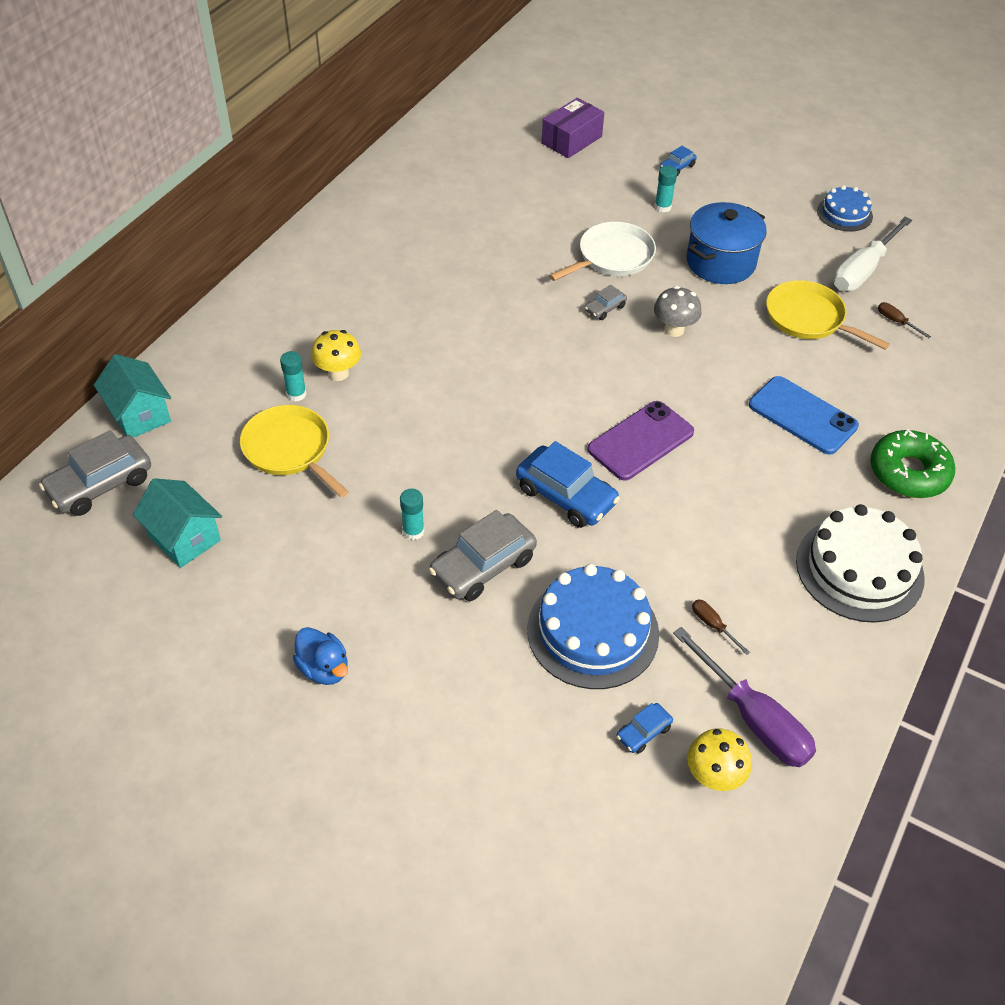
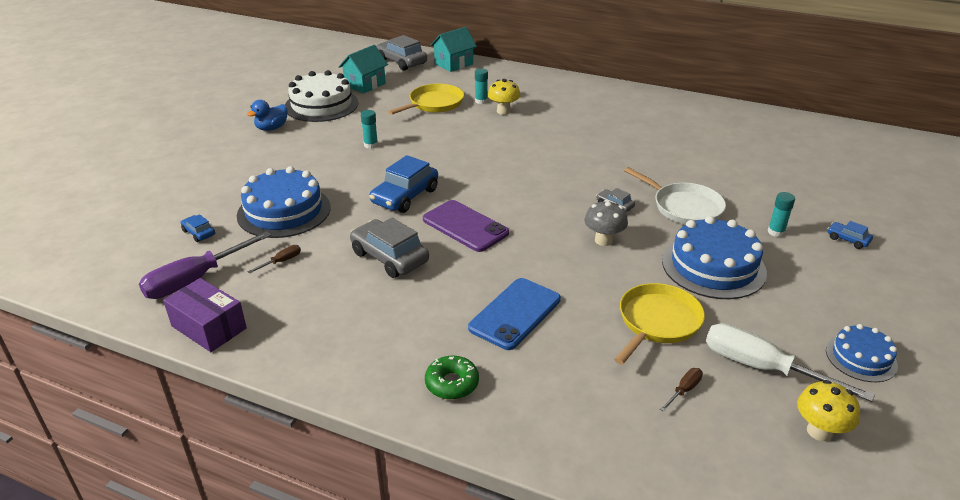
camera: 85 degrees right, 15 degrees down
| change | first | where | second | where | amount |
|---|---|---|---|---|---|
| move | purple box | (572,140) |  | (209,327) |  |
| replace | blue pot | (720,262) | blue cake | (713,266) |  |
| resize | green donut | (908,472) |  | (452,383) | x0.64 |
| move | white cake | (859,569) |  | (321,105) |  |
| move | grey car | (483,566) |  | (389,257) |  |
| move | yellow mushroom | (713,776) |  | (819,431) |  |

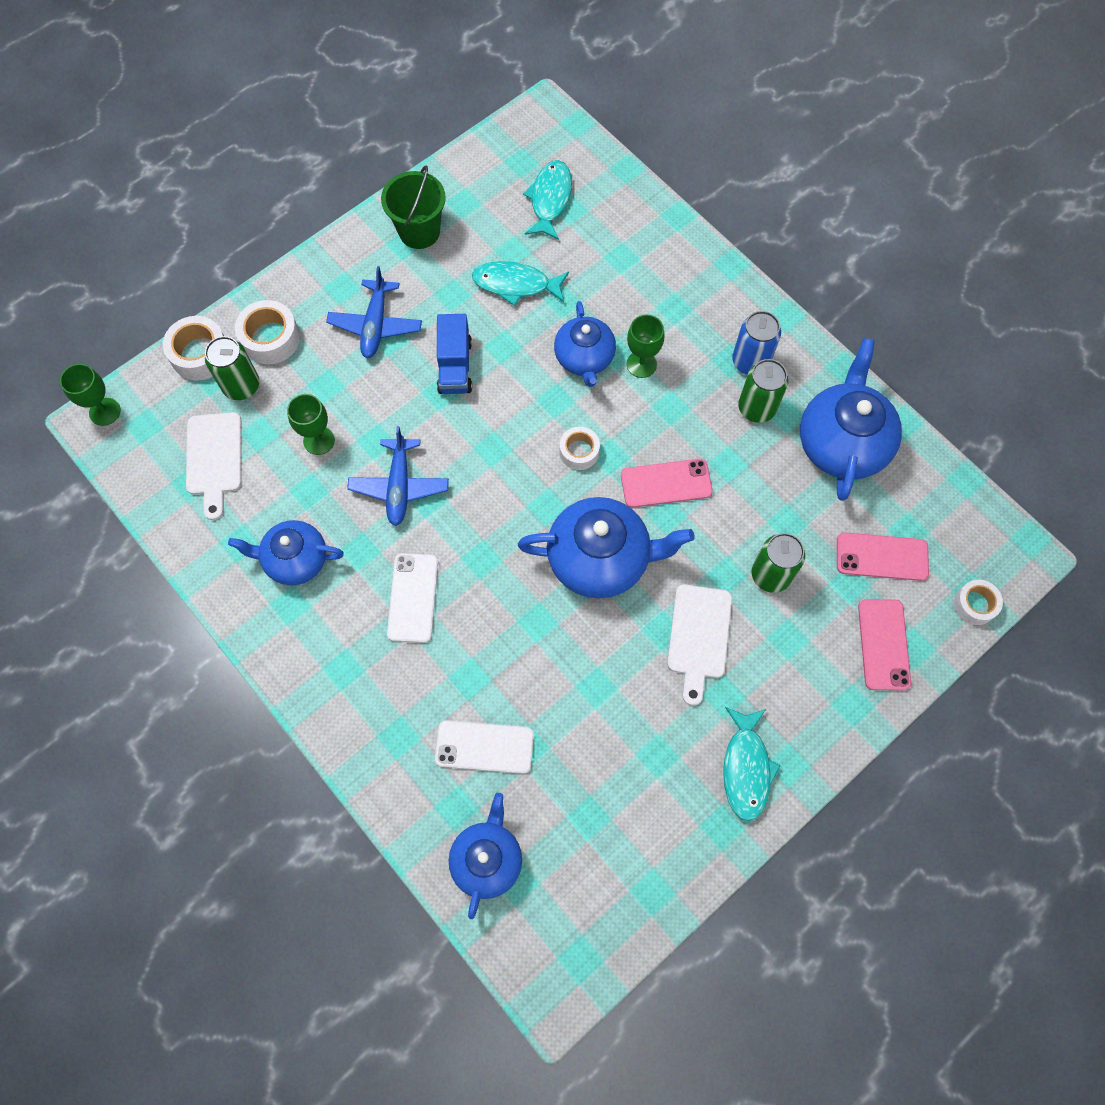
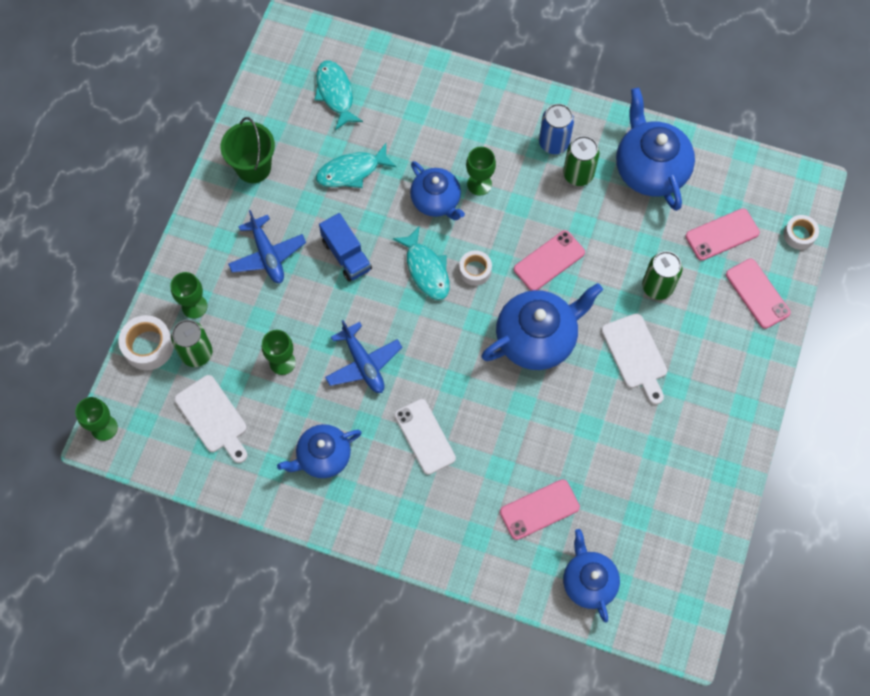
camera: 30 degrees left, 0 degrees up
| change | first | where | second | where | amount |
|---|---|---|---|---|---|
| replace | white tape | (270,338) | green goblet | (194,306) |  |
| move | turquoise fish | (746,768) |  | (426,269) |  |
| recolor | white phone | (484,747) | pink phone | (539,509) |  |

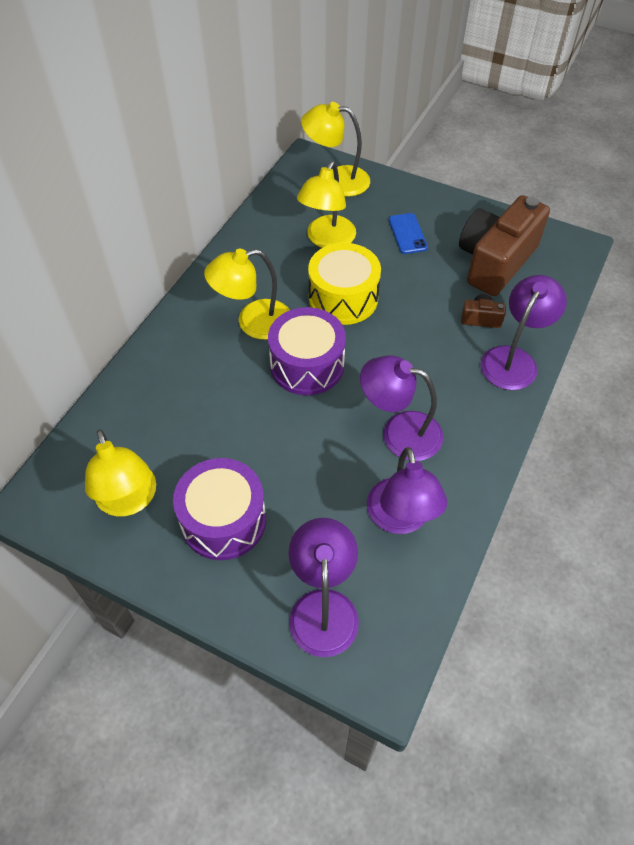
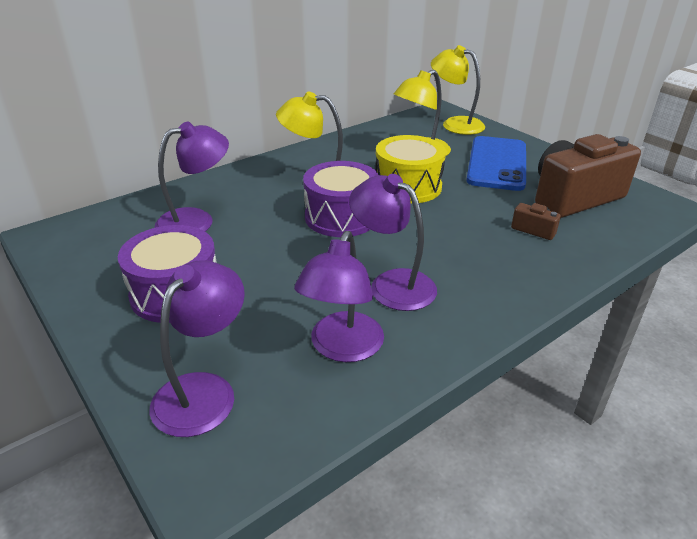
camera: 25 degrees right, 20 degrees down
| change | first | where | second | where | amount |
|---|---|---|---|---|---|
| resize | blue phone | (407,234) |  | (497,164) | x2.03 |
| move | purple lamp | (513,359) |  | (196,220) |  |
| delete | yellow lamp | (129,501) |  |  |  |

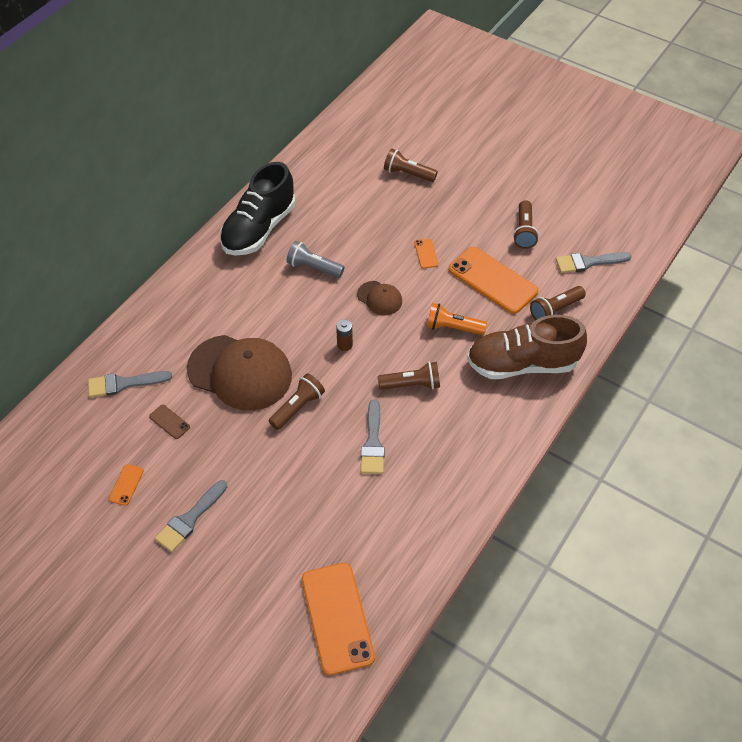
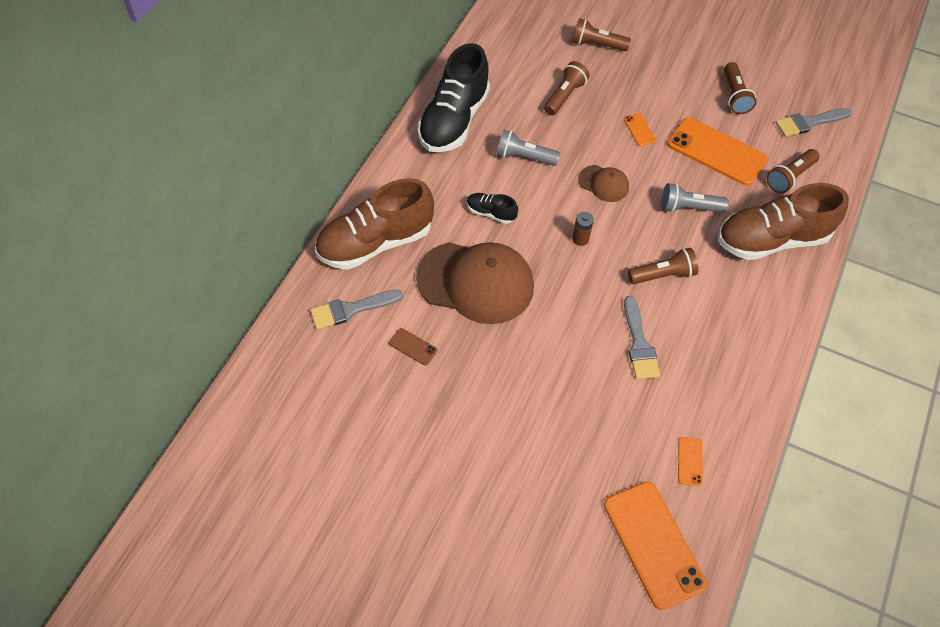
camera: 10 degrees left, 5 degrees up
| change | first | where | second | where | amount |
|---|---|---|---|---|---|
| recolor | orange flashlight | (453,327) | grey flashlight | (689,207) |  |
| move | brown flashlight | (297,407) |  | (564,96) |  |
| move | orange phone | (126,485) |  | (690,461) |  |
| delete | grey brush | (190,519) |  |  |  |
| insert |  |  | brown shoe | (375,242) |  |
| insert |  |  | black shoe | (491,213) |  |

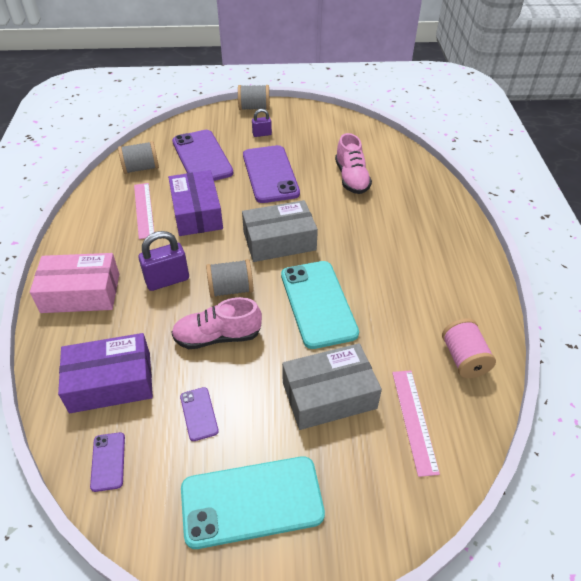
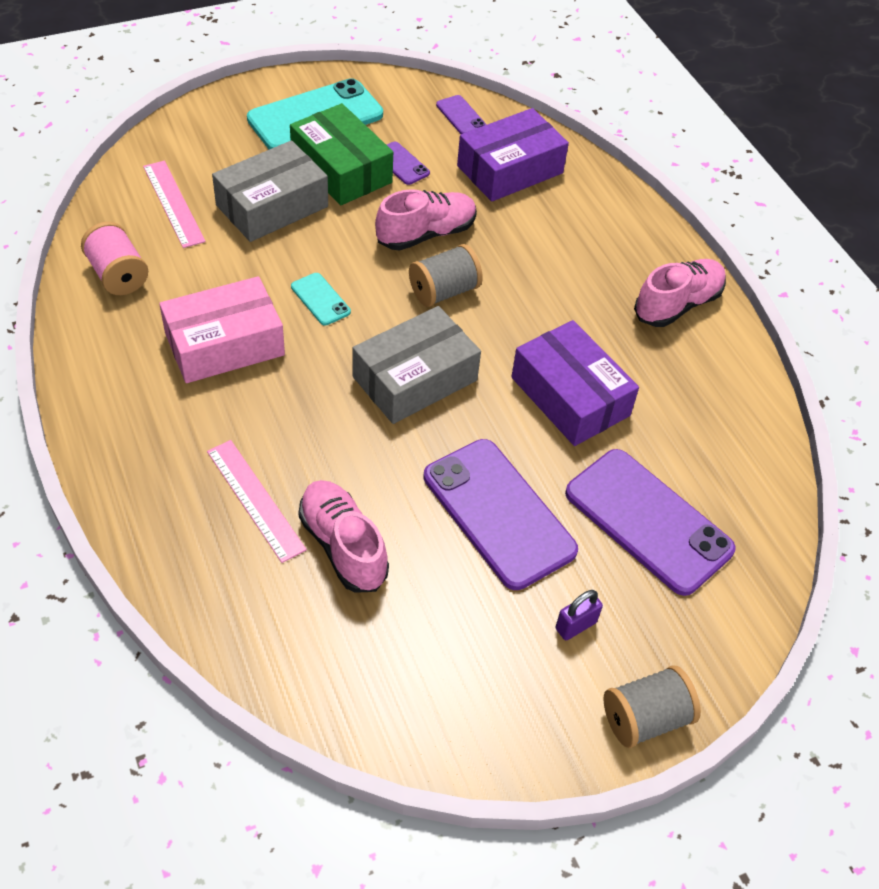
camera: 155 degrees right, 5 degrees up
| change | first | where | second | where | amount |
|---|---|---|---|---|---|
| delete | grey spool | (141,168) |  |  |  |
| move | pink ruler | (144,210) |  | (255,499) |  |
| delete | purple padlock | (167,280) |  |  |  |
| move | pink box | (81,293) |  | (224,344) |  |
| resize | turquoise phone | (318,303) |  | (320,299) | x0.45 |
| insert |  |  | green box | (341,169) |  |
| insert |  |  | pink shoe | (677,305) |  |

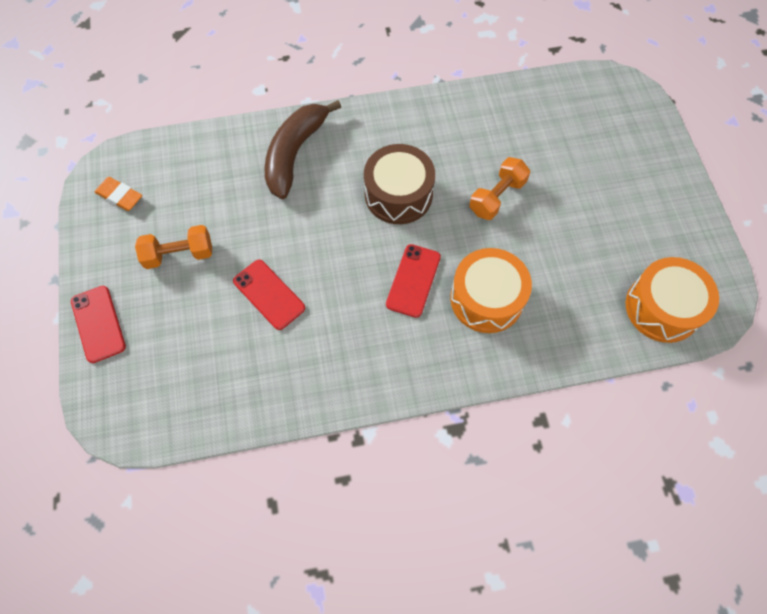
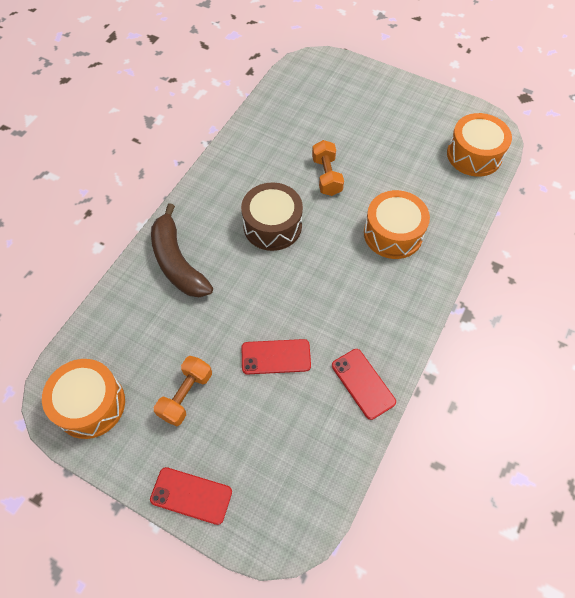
camera: 50 degrees left, 5 degrees down
| change | first | where | second | where | amount |
|---|---|---|---|---|---|
| replace | orange eraser | (120,196) | orange drum | (90,404) |  |
| move | red phone | (413,280) |  | (363,383) |  |

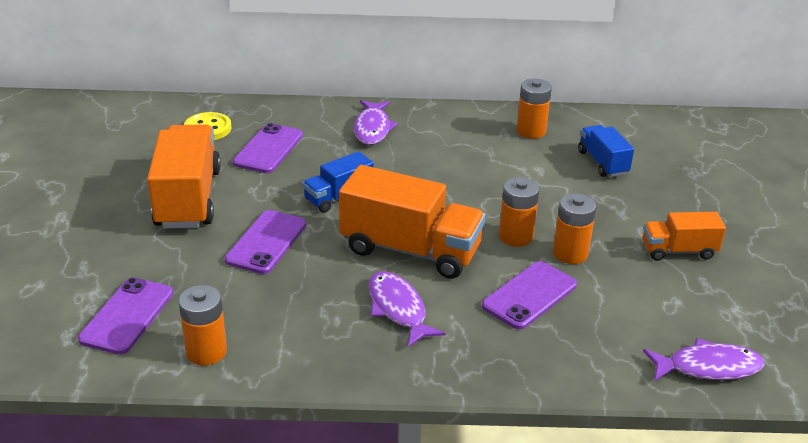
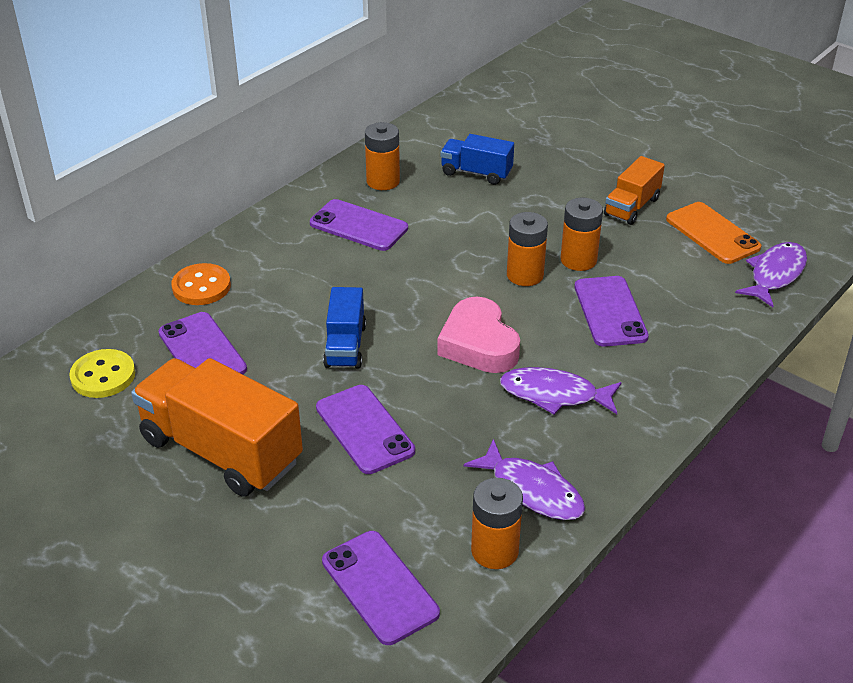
camera: 50 degrees left, 5 degrees up
| change | first | where | second | where | amount |
|---|---|---|---|---|---|
| move | purple fish | (372,128) |  | (532,490) |  |
| replace | orange truck | (410,250) | pink heart | (478,344) |  |
| insert |  |  | purple phone | (358,226) |  |
| insert |  |  | orange phone | (712,233) |  |
| insert |  |  | orange button | (201,286) |  |

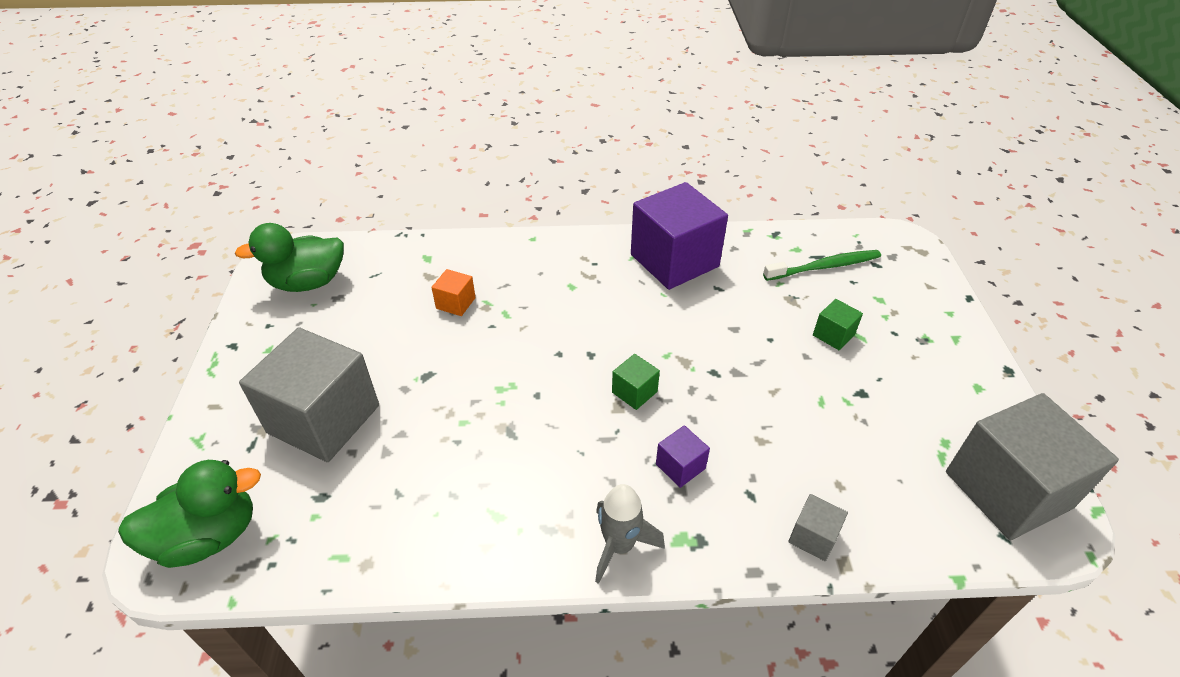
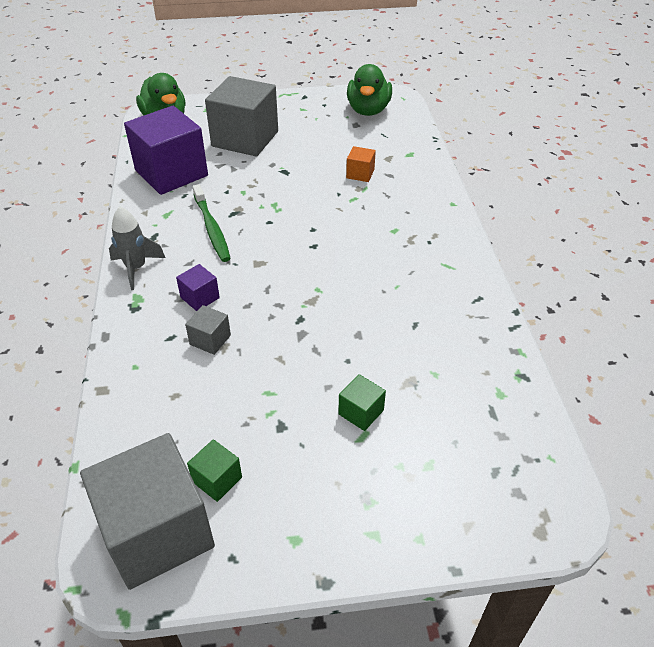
camera: 85 degrees right, 0 degrees up
| change | first | where | second | where | amount |
|---|---|---|---|---|---|
| move | purple cube | (674,260) |  | (171,173) |  |
| rotate | green duck | (308,282) |  | (368,110) | 150 degrees counterclockwise |
| move | green toothbrush | (825,267) |  | (212,229) |  |
| move | green cube | (634,392) |  | (217,479) |  |
| move | grey cube | (813,537) |  | (210,340) |  |

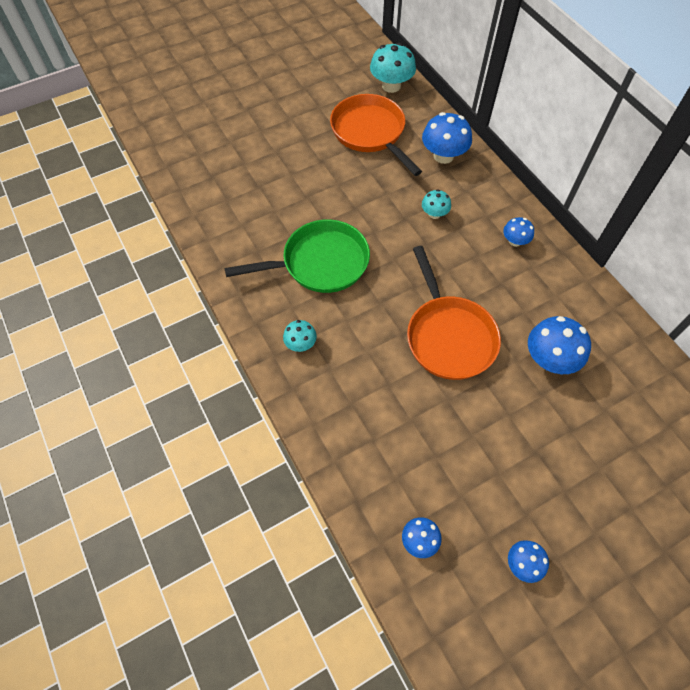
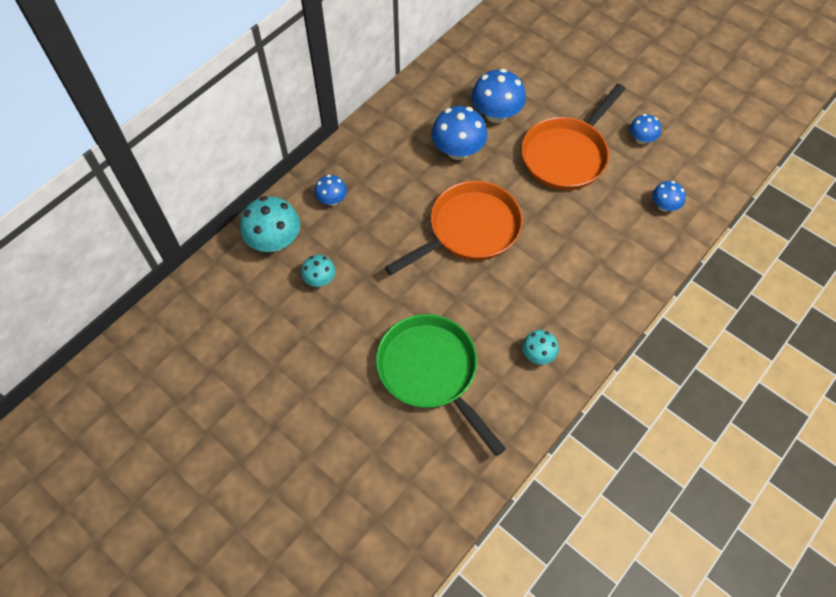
camera: 110 degrees left, 0 degrees up
| change | first | where | second | where | amount |
|---|---|---|---|---|---|
| move | turquoise mushroom | (391,86) |  | (274,241) |  |
| move | orange pan | (370,133) |  | (566,155) |  |
| move | blue mushroom | (443,156) |  | (496,114) |  |

